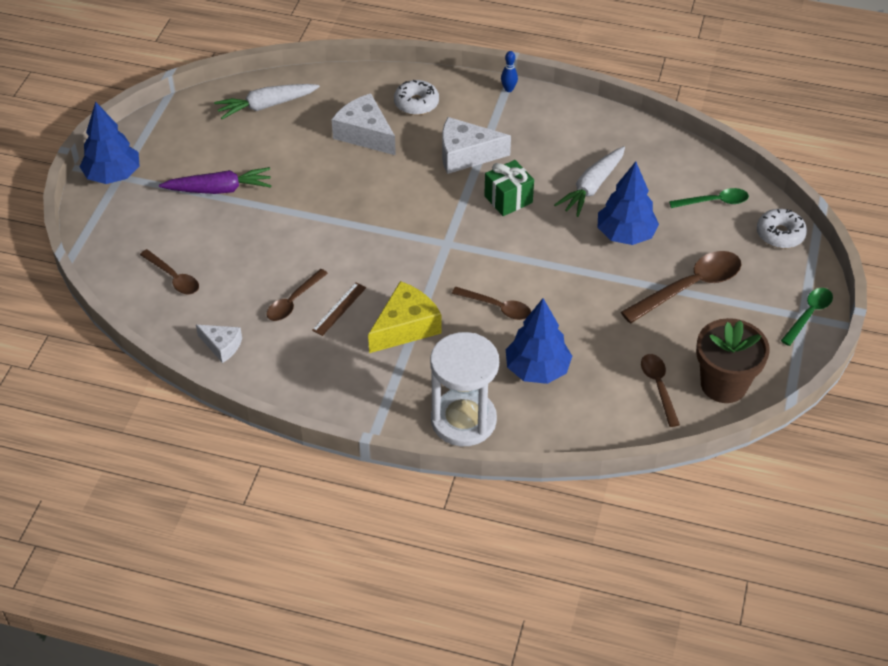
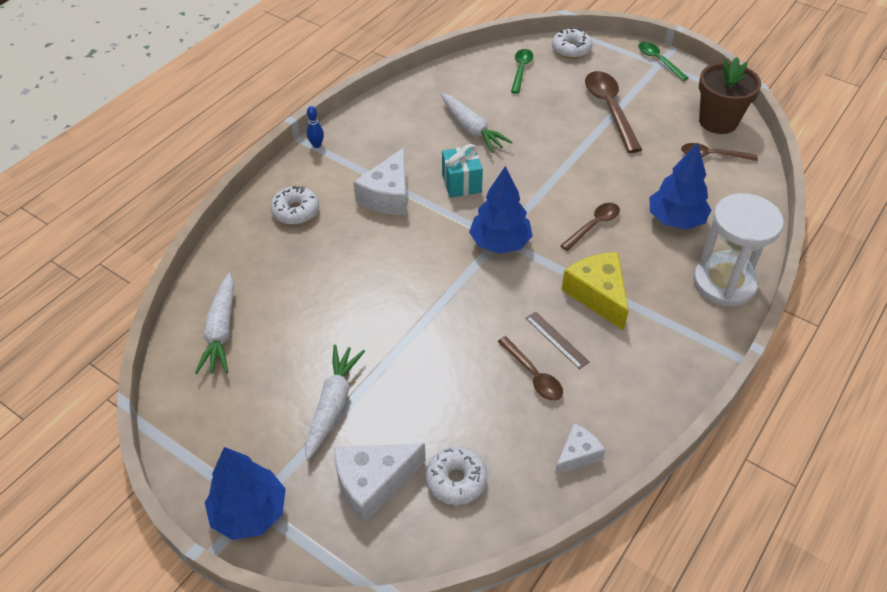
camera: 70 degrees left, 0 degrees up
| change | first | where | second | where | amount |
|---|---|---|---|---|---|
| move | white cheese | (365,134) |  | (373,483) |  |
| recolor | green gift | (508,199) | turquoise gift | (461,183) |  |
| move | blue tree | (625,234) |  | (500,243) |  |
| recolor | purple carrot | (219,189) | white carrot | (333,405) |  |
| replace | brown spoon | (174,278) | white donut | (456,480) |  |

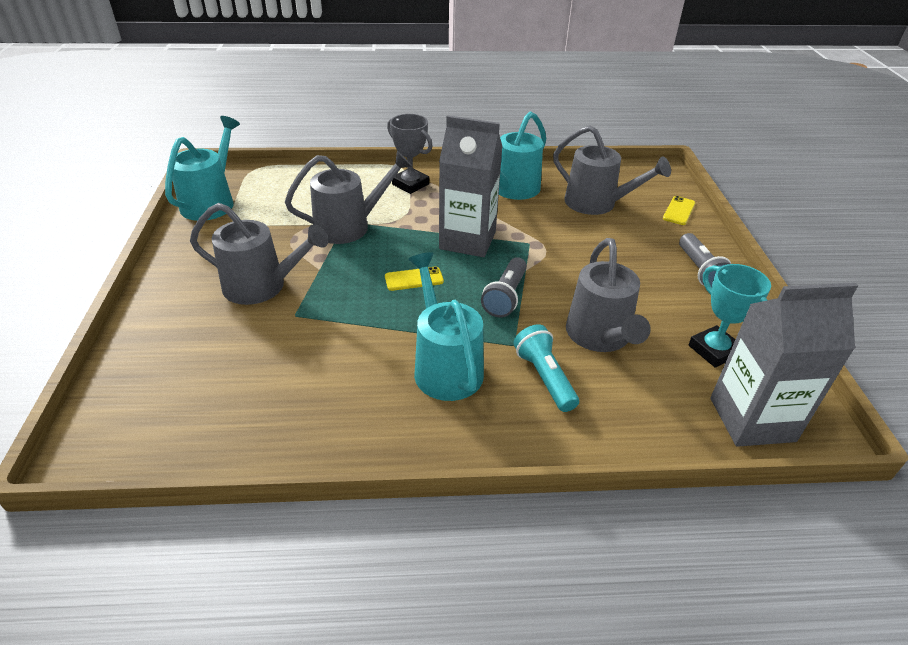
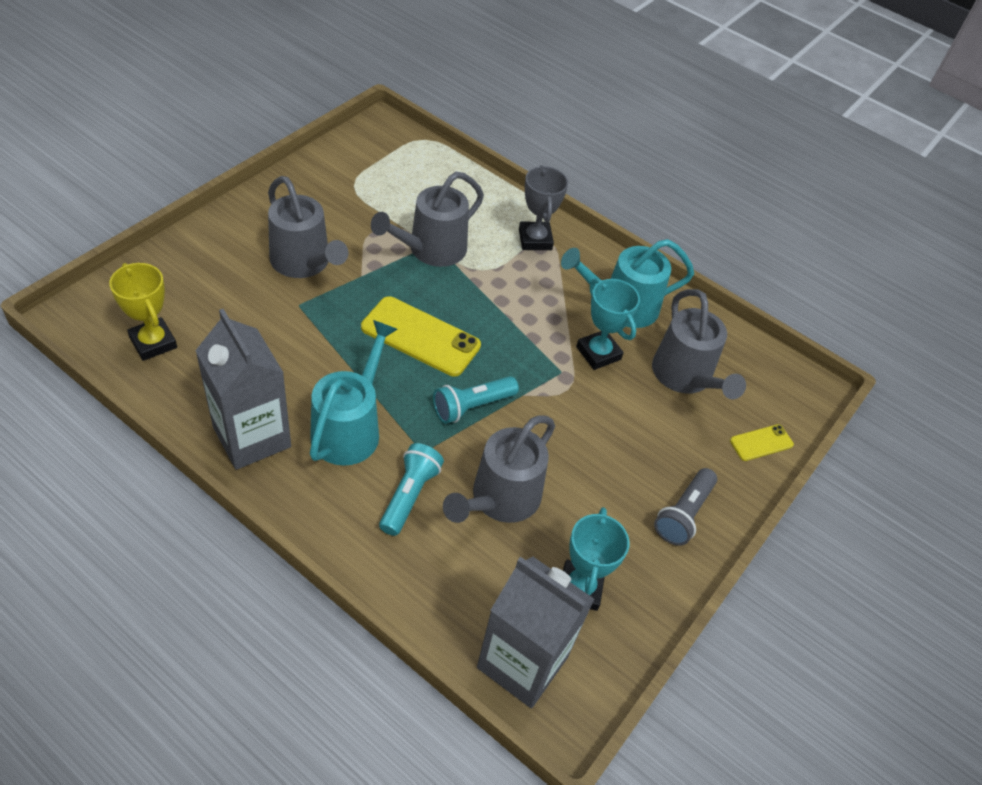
camera: 35 degrees right, 10 degrees up
| change | first | where | second | where | amount |
|---|---|---|---|---|---|
| move | grey carton | (467,240) |  | (252,437) |  |
| delete | turquoise watering can | (211,202) |  |  |  |
| rotate | grey watering can | (349,226) |  | (431,250) | 120 degrees clockwise |
| recolor | grey flashlight | (505,297) | turquoise flashlight | (472,406) |  |
| resize | yellow phone | (414,279) |  | (420,337) | x1.94 |
| insert |  |  | yellow trophy | (153,342) |  |
| insert |  |  | turquoise trophy | (598,353) |  |

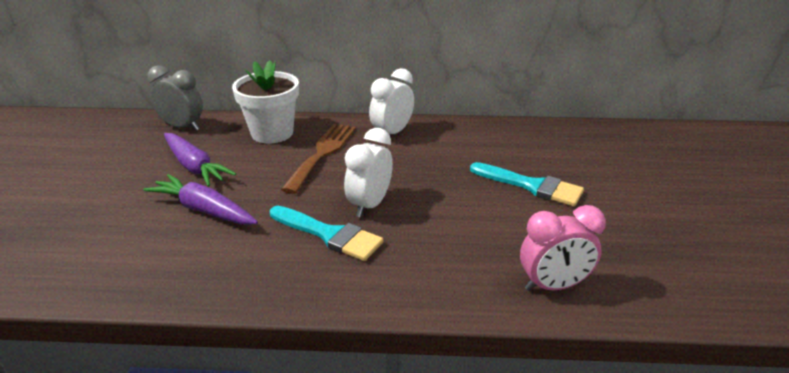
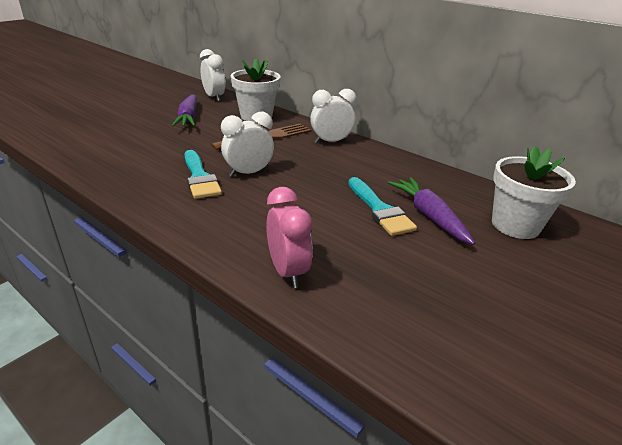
camera: 35 degrees right, 0 degrees up
| change | first | where | second | where | amount |
|---|---|---|---|---|---|
| recolor | grey clock | (182,127) | white clock | (214,97) |  |
| move | purple carrot | (203,210) |  | (429,216) |  |
| rotate | pink clock | (553,286) |  | (287,271) | 135 degrees counterclockwise |
| insert |  |  | white flower pot | (515,225) |  |

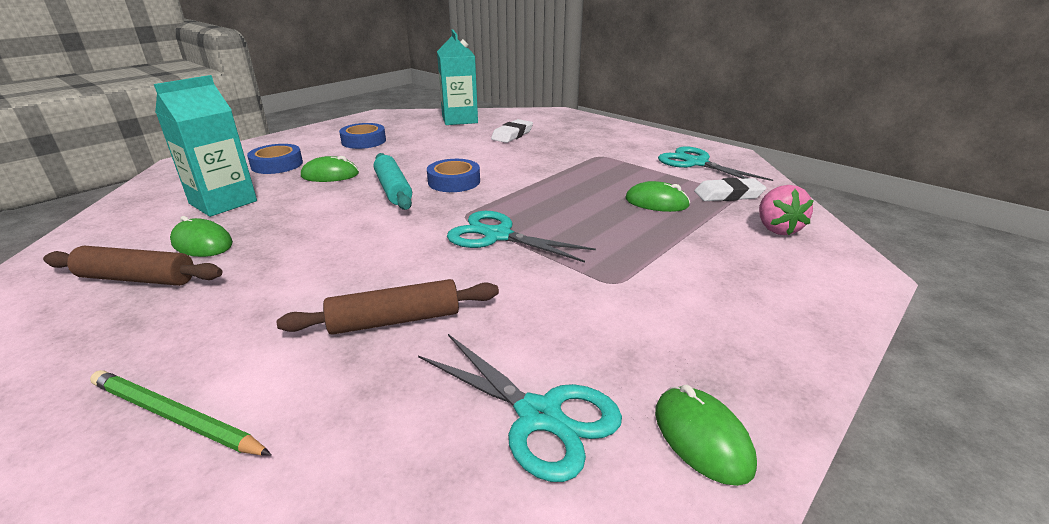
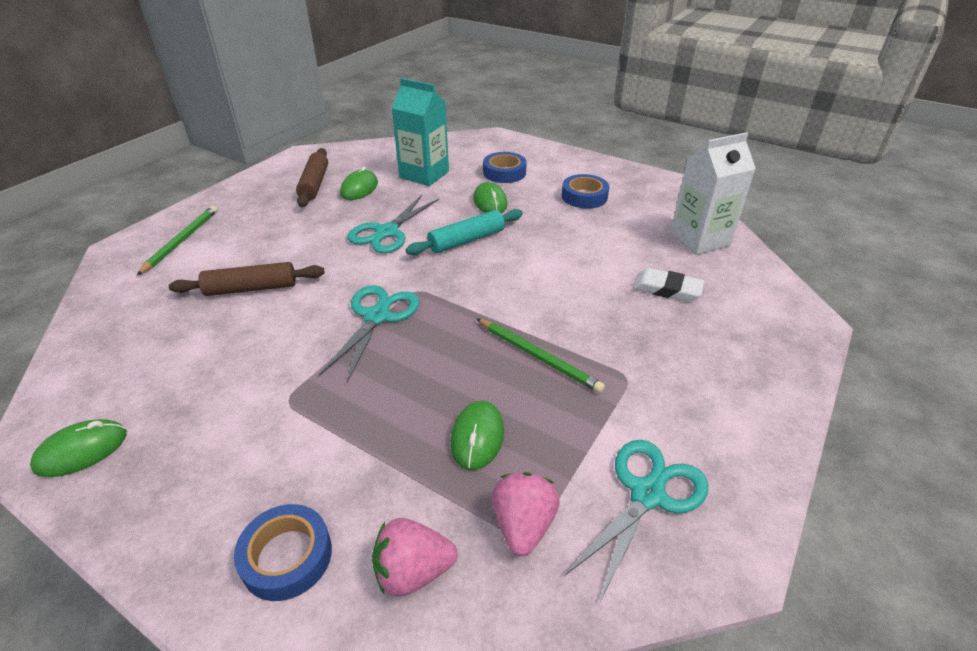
camera: 80 degrees right, 10 degrees up
| change | first | where | second | where | amount |
|---|---|---|---|---|---|
| recolor | turquoise carton | (459,119) | white carton | (699,239) |  |
| move | blue tape | (454,181) |  | (287,556) |  |
| replace | white eraser | (728,195) | pink strawberry | (523,525) |  |
| rotate | brown rolling pin | (395,320) |  | (251,288) | 75 degrees counterclockwise |
| move | turquoise scissors | (539,416) |  | (386,232) |  |
| insert |  |  | green pencil | (538,357) |  |

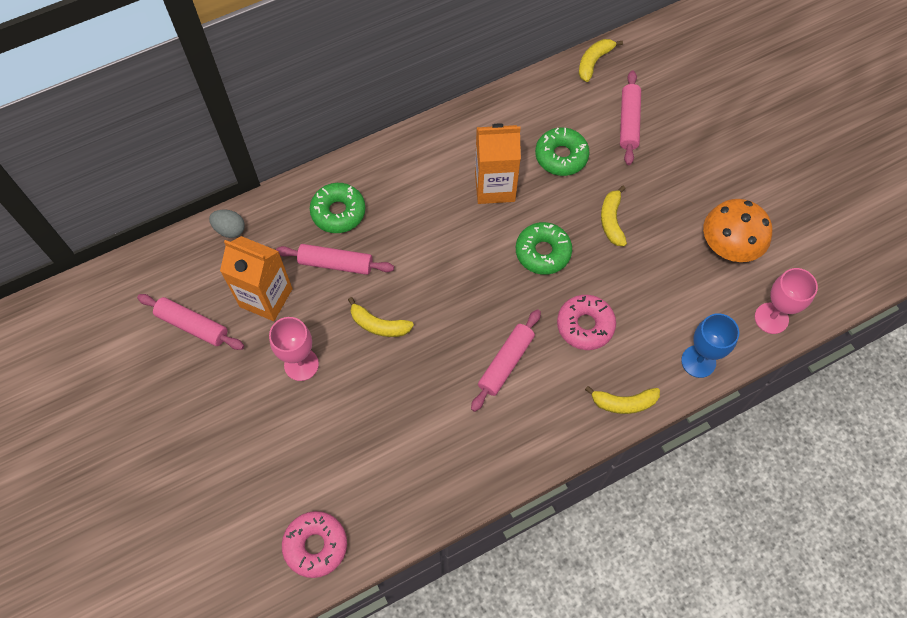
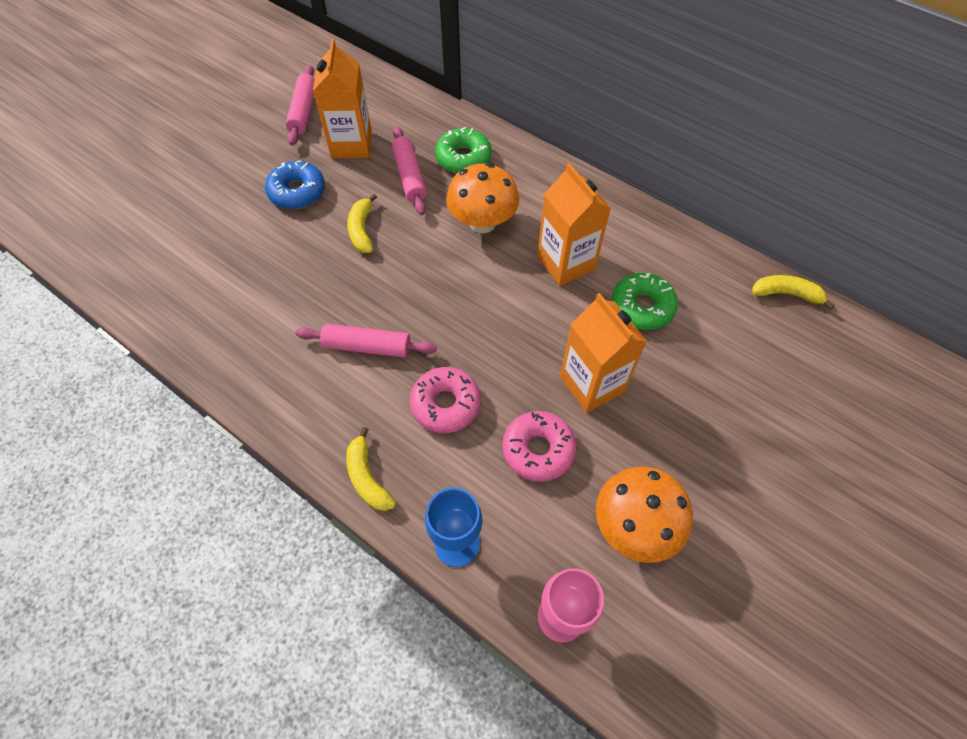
camera: 65 degrees right, 5 degrees down
| change | first | where | second | where | amount |
|---|---|---|---|---|---|
| delete | pink rolling pin | (628,122) |  |  |  |
| replace | yellow banana | (611,221) | orange carton | (592,384) |  |
| delete | grey egg | (230,229) |  |  |  |
| delete | green donut | (543,252) |  |  |  |
| replace | pink goblet | (301,364) | blue donut | (297,192) |  |
| move | pink donut | (315,545) |  | (538,450) |  |
| insert |  |  | orange mushroom | (482,223) |  |

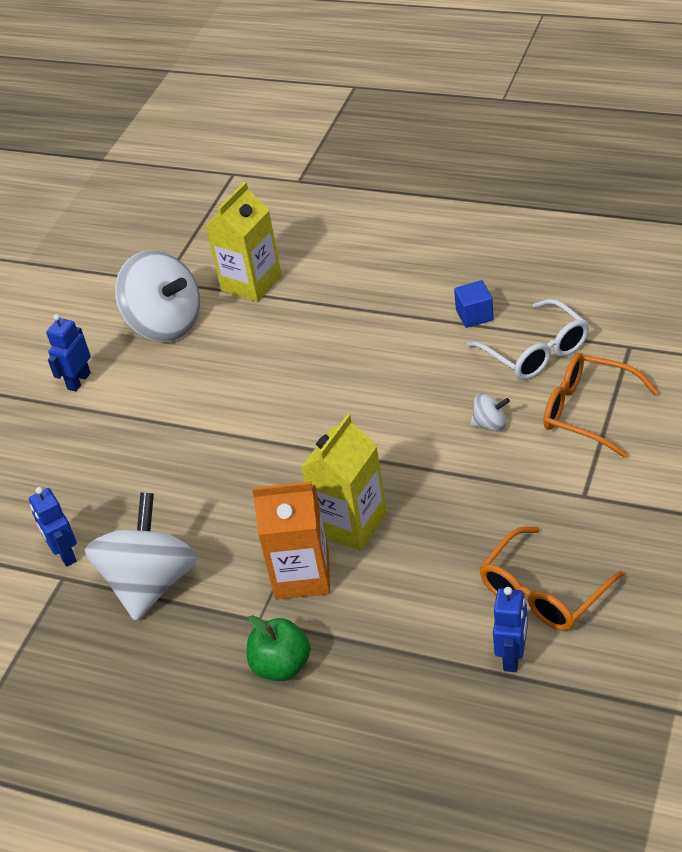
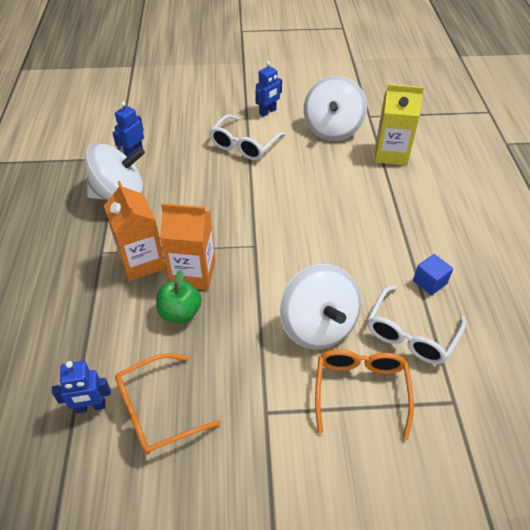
camera: 60 degrees right, 5 degrees up
| change | first | where | second | where | amount |
|---|---|---|---|---|---|
| rotate | blue robot | (79,381) |  | (268,112) | 135 degrees clockwise |
| resize | white spinning top | (490,424) |  | (318,326) | x2.38 |
| recolor | yellow carton | (351,524) | orange carton | (193,273) |  |
| rotate | orange glasses | (544,592) |  | (158,410) | 45 degrees counterclockwise |
| move | green apple | (281,666) |  | (180,312) |  |
| insert |  |  | white glasses | (244,145) |  |

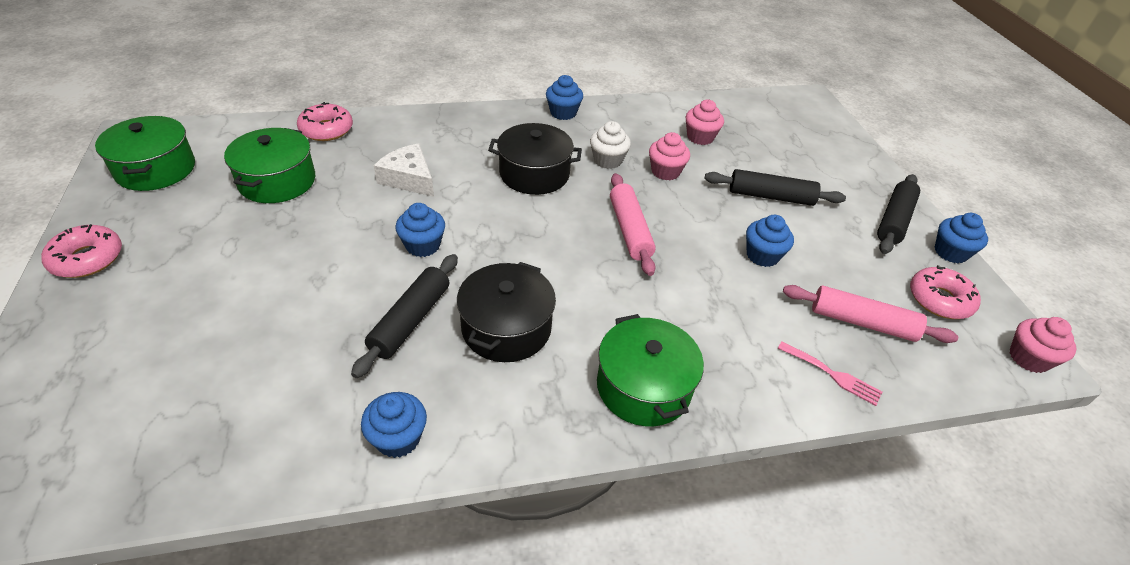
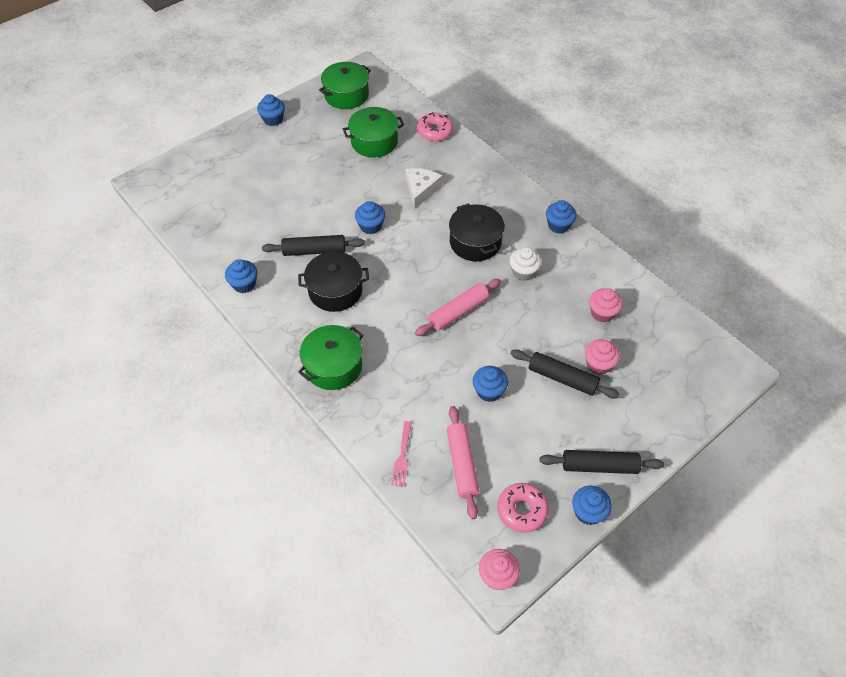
camera: 65 degrees right, 10 degrees up
| change | first | where | second | where | amount |
|---|---|---|---|---|---|
| move | pink cupcake | (665,171) |  | (598,364) |  |
| rotate | black rolling pin | (770,196) |  | (562,378) | 45 degrees counterclockwise |
| replace | pink donut | (87,259) | blue cupcake | (273,119) |  |

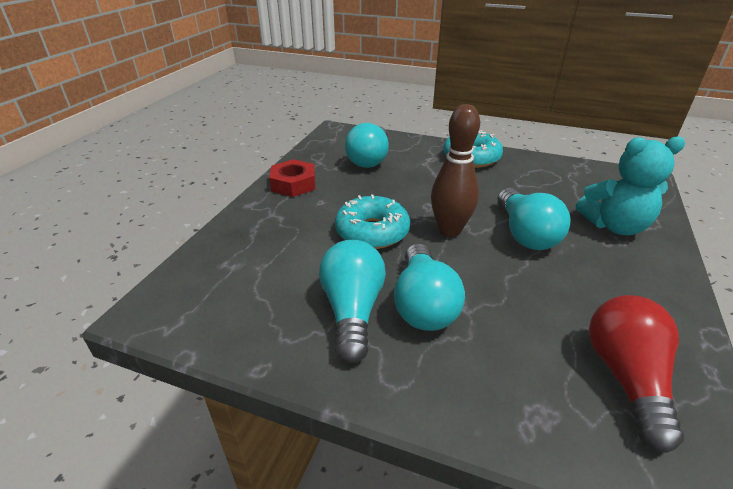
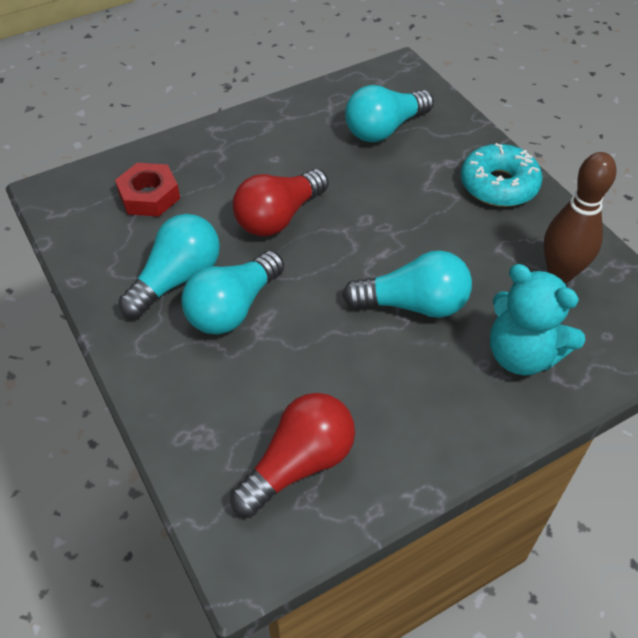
camera: 40 degrees right, 15 degrees up
| change | first | where | second | where | amount |
|---|---|---|---|---|---|
| move | brown bowling pin | (449,230) |  | (560,273) |  |
| move | red nut | (293,184) |  | (149,196) |  |
| rotate | turquoise light bulb | (525,234) |  | (413,304) | 120 degrees counterclockwise |
| replace | turquoise donut | (372,232) | red light bulb | (278,217) |  |

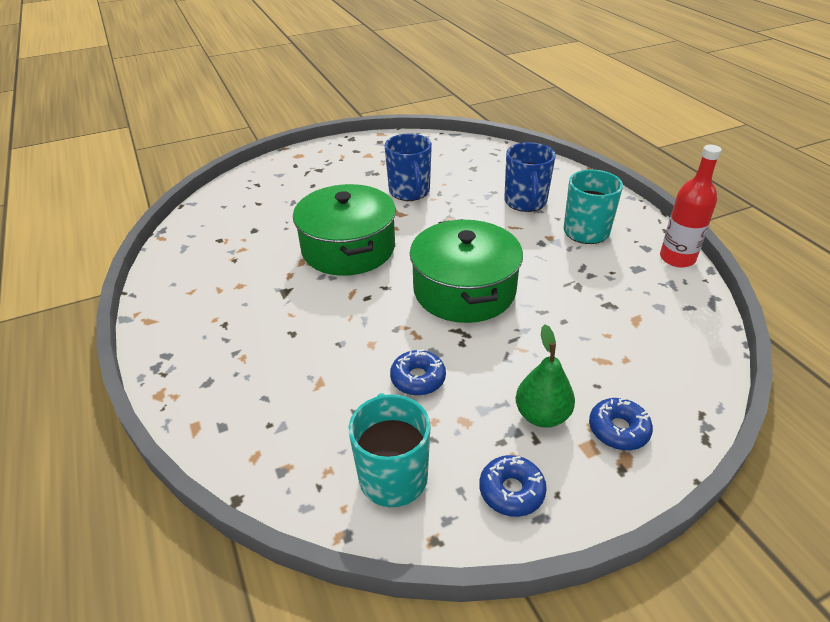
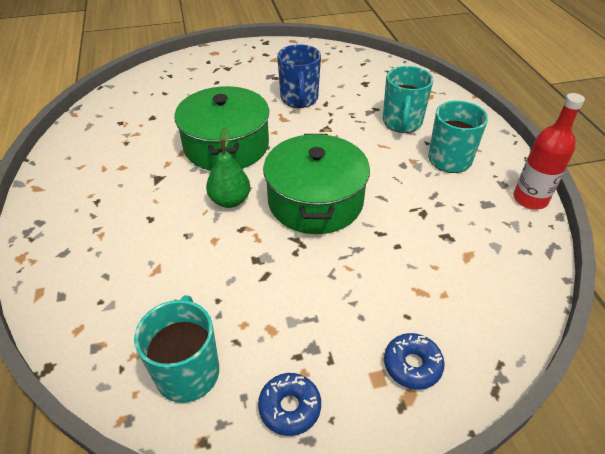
camera: 10 degrees right, 5 degrees up
| change | first | where | second | where | amount |
|---|---|---|---|---|---|
| recolor | blue mug | (525,202) | turquoise mug | (402,123) |  |
| move | green pear | (542,415) |  | (230,200) |  |
| delete | blue donut | (418,378) |  |  |  |

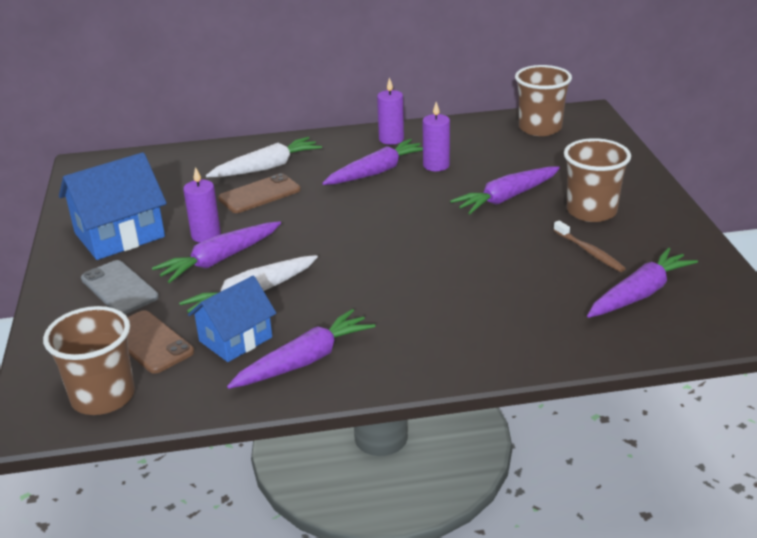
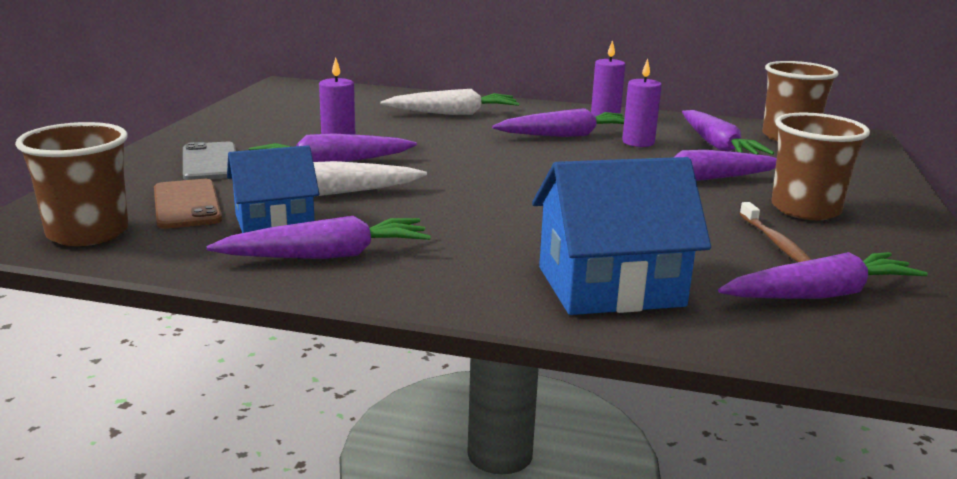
camera: 20 degrees right, 10 degrees down
| change | first | where | second | where | amount |
|---|---|---|---|---|---|
| move | blue house | (119,235) |  | (610,286) |  |
| delete | brown phone | (259,194) |  |  |  |
| insert |  |  | purple carrot | (717,145) |  |

